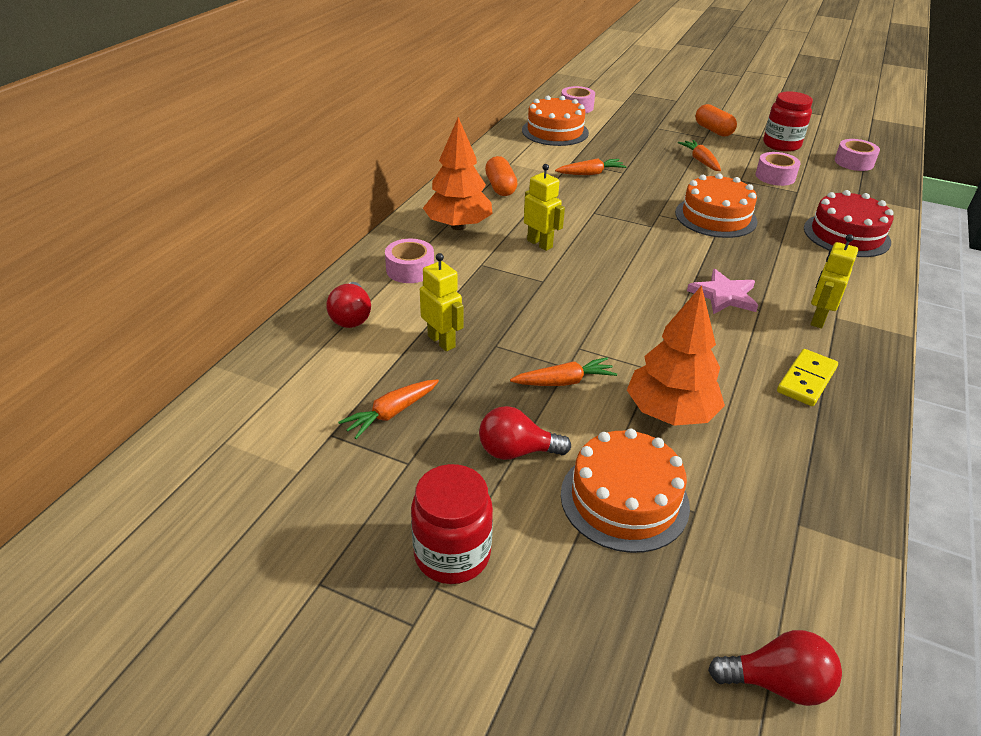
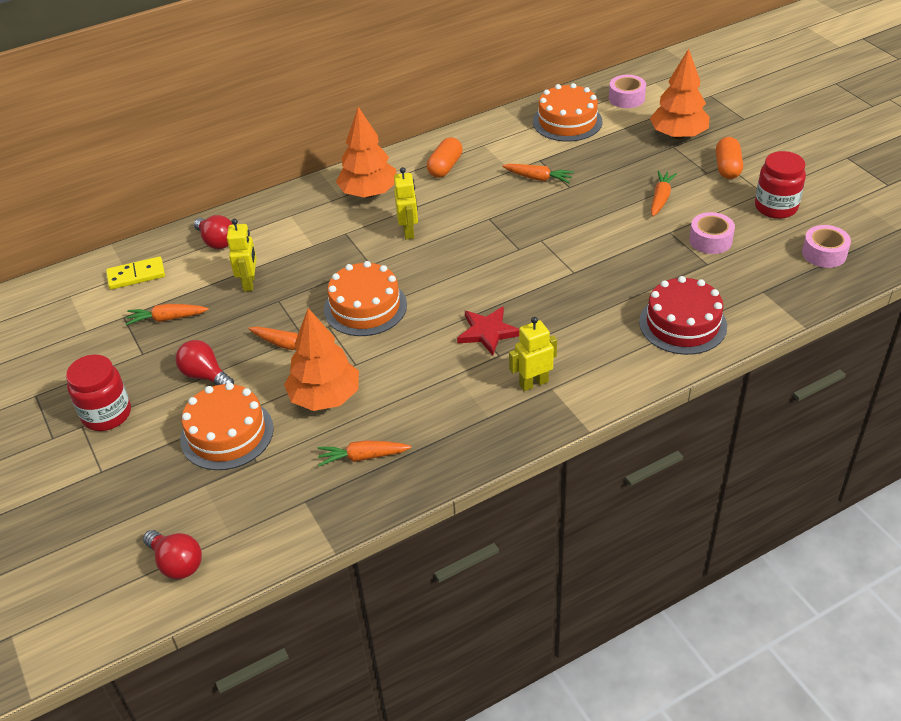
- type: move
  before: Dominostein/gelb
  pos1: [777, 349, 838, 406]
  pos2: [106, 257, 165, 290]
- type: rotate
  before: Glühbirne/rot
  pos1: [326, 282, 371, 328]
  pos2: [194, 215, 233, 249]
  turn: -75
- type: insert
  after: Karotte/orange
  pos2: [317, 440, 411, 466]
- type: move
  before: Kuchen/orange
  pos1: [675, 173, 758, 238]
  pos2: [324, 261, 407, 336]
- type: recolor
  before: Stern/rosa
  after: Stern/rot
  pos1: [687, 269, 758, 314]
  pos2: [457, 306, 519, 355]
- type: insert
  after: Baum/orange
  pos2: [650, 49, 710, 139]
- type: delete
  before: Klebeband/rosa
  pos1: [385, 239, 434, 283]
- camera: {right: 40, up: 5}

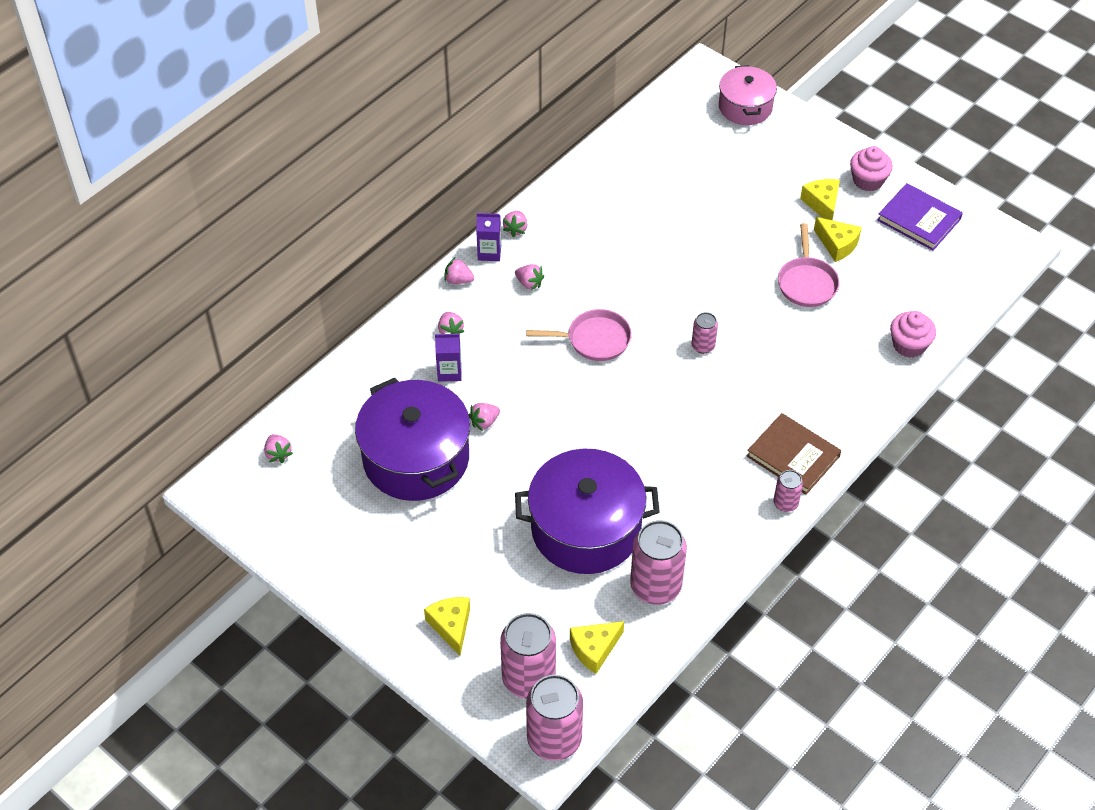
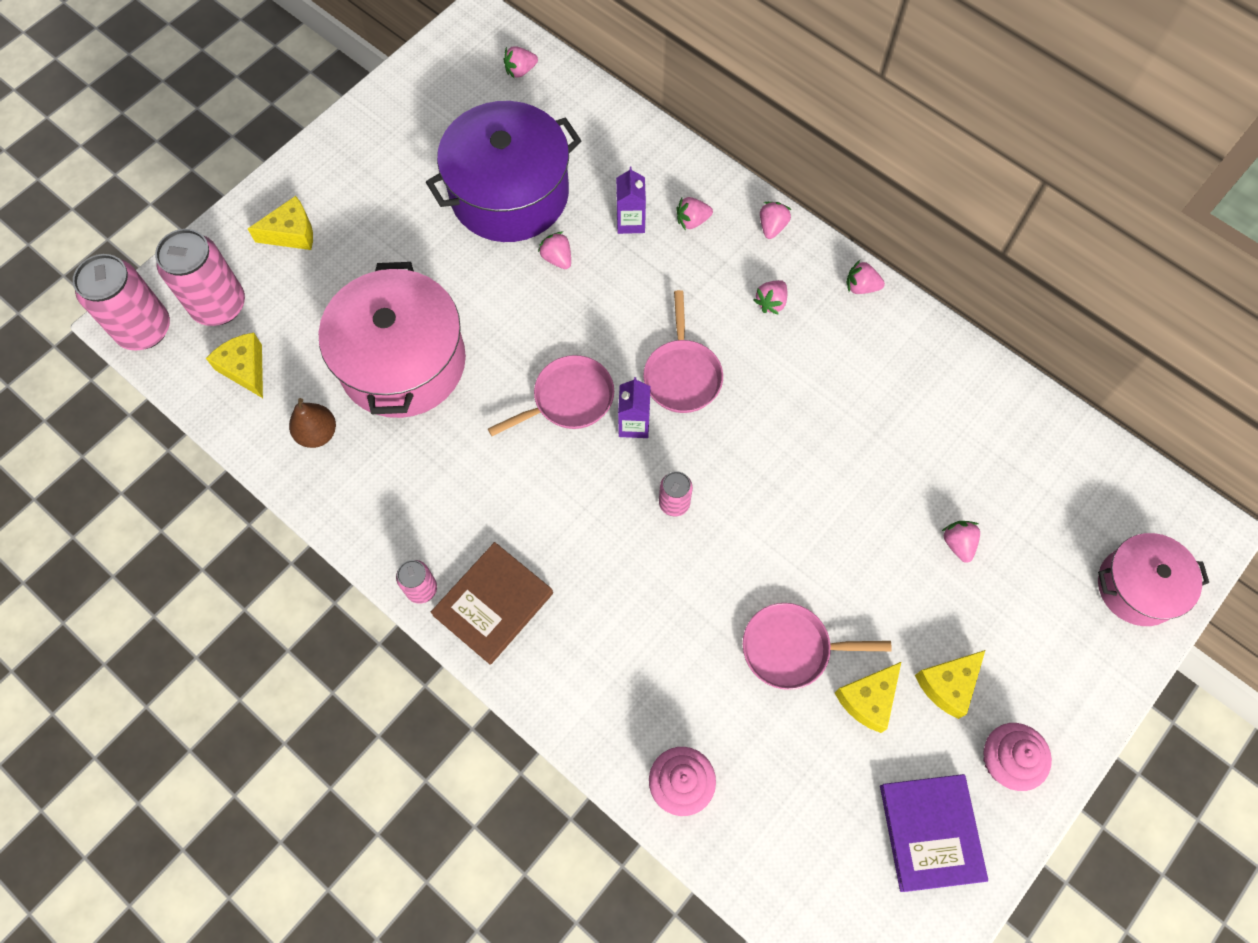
- type: replace
  before: Dose/rosa
  after: Birne/braun
  pos1: [630, 520, 687, 605]
  pos2: [289, 398, 336, 448]
- type: recolor
  before: Kochtopf/lila
  after: Kochtopf/rosa
  pos1: [515, 449, 660, 574]
  pos2: [319, 262, 466, 418]
- type: insert
  after: Pfanne/rosa
  pos2: [488, 355, 614, 436]
- type: move
  before: Getränkekarton/lila
  pos1: [476, 213, 501, 261]
  pos2: [618, 377, 651, 438]
- type: rotate
  before: Buch/lila
  pos1: [877, 183, 963, 251]
  pos2: [880, 774, 988, 892]
  turn: -45
- type: rotate
  before: Käse/gelb
  pos1: [800, 179, 840, 220]
  pos2: [915, 650, 985, 719]
  turn: 150
- type: insert
  after: Erdbeere/rosa
  pos2: [942, 521, 980, 563]
- camera: {right: 90, up: 15}

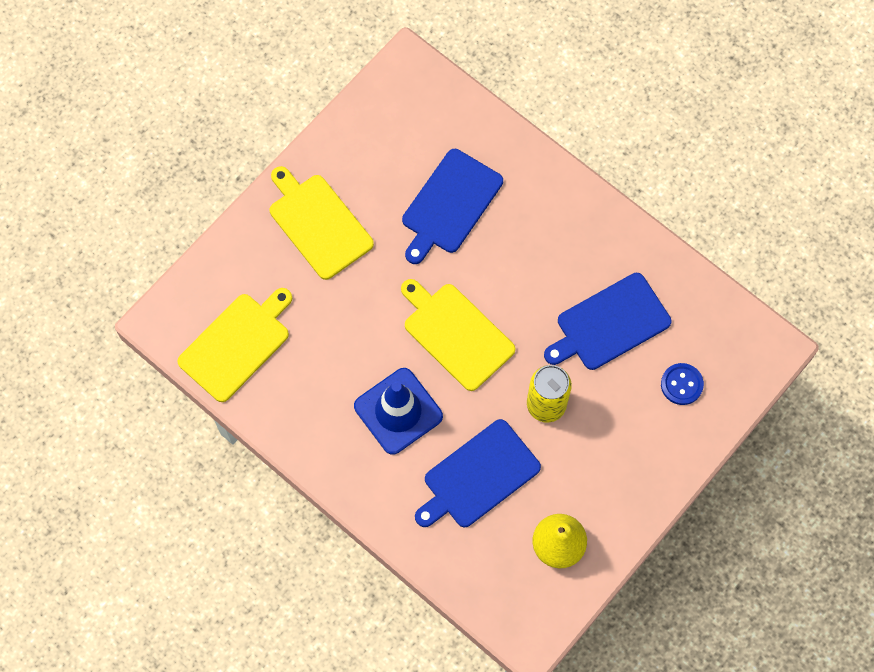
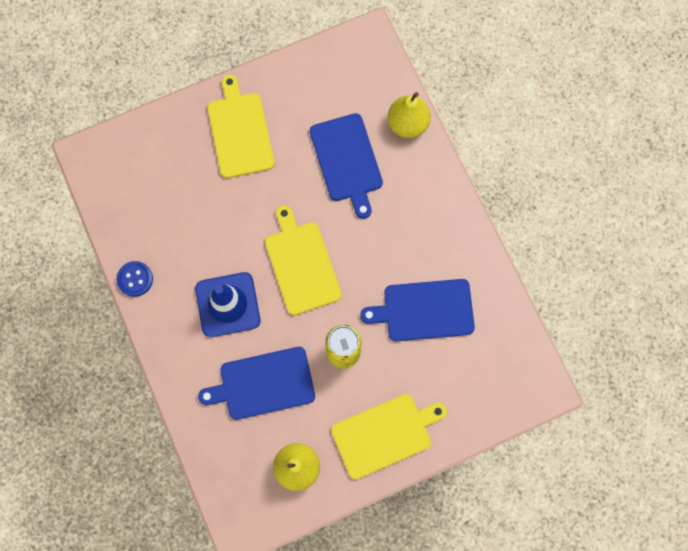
- type: move
  before: Knopf/blau
  pos1: [661, 363, 704, 405]
  pos2: [116, 261, 153, 297]
- type: rotate
  before: Schneidebrett/blau
  pos1: [402, 149, 503, 264]
  pos2: [310, 113, 383, 219]
  turn: -75
- type: move
  before: Schneidebrett/gelb
  pos1: [177, 288, 292, 402]
  pos2: [331, 394, 447, 479]
- type: insert
  after: Birne/gelb
  pos2: [388, 92, 431, 138]
- camera: {right: 25, up: 5}

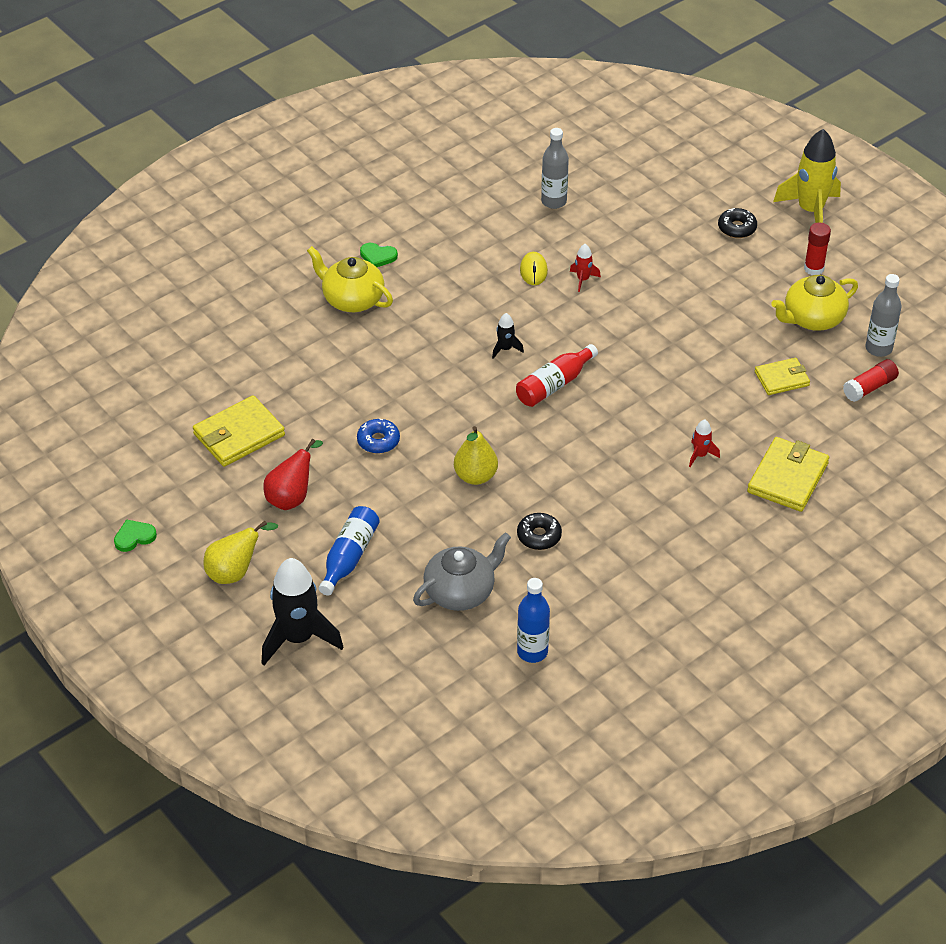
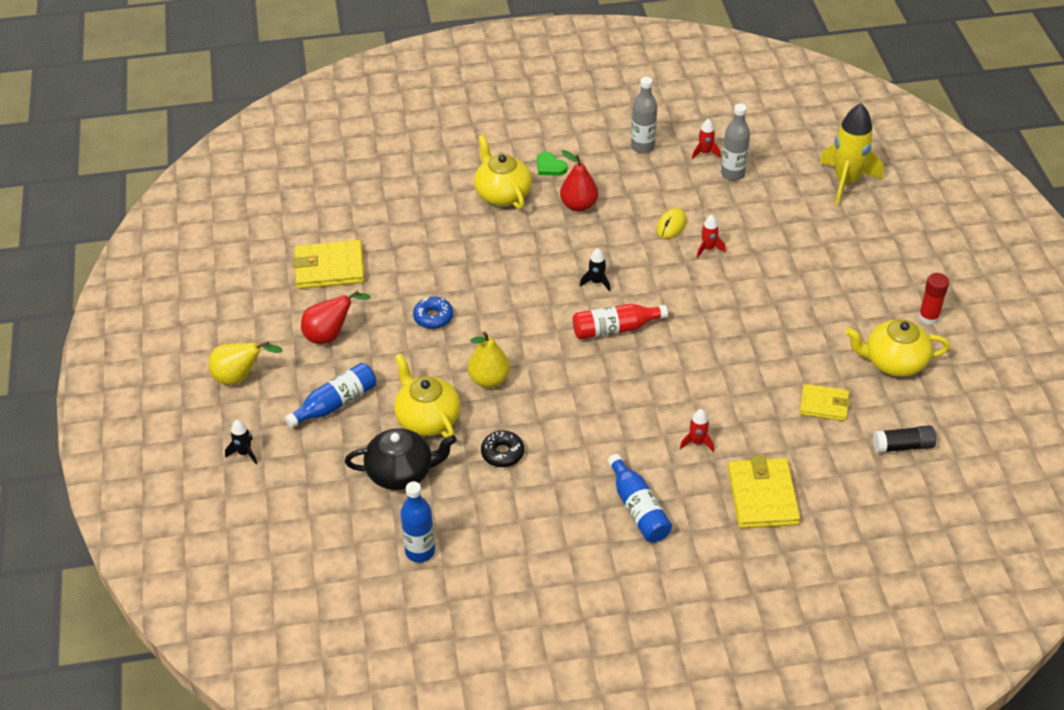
- type: resize
  before: Rakete/schwarz
  pos1: [262, 558, 343, 665]
  pos2: [225, 420, 257, 464]
  scale: 0.45
- type: recolor
  before: Teekanne/grau
  after: Teekanne/schwarz
  pos1: [413, 532, 511, 611]
  pos2: [345, 428, 457, 490]
- type: insert
  after: Teekanne/gelb
  pos2: [394, 353, 460, 438]
- type: insert
  after: Birne/rot
  pos2: [560, 150, 598, 212]
- type: insert
  after: Flasche/blau
  pos2: [608, 454, 672, 542]
- type: move
  before: Flasche/grau
  pos1: [865, 274, 901, 357]
  pos2: [631, 77, 657, 154]
- type: insert
  after: Rakete/rot
  pos2: [692, 119, 721, 159]
- type: rotate
  before: Geldbörse/gelb
  pos1: [747, 437, 829, 512]
  pos2: [728, 456, 800, 529]
  turn: -60
- type: move
  before: Rakete/gelb
  pos1: [773, 129, 841, 223]
  pos2: [819, 103, 884, 205]
- type: recolor
  before: Klebestift/rot
  after: Klebestift/schwarz
  pos1: [843, 359, 899, 402]
  pos2: [873, 425, 936, 453]
- type: delete
  before: Herz/grün
  pos1: [114, 519, 157, 552]
- type: delete
  before: Donut/schwarz
  pos1: [718, 208, 757, 238]
- camera: {right: 30, up: 0}

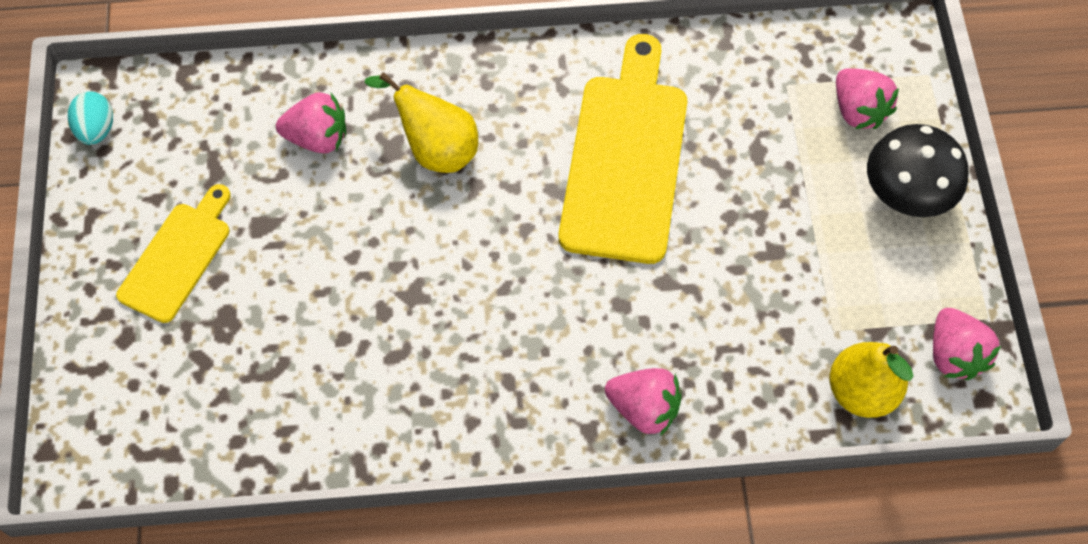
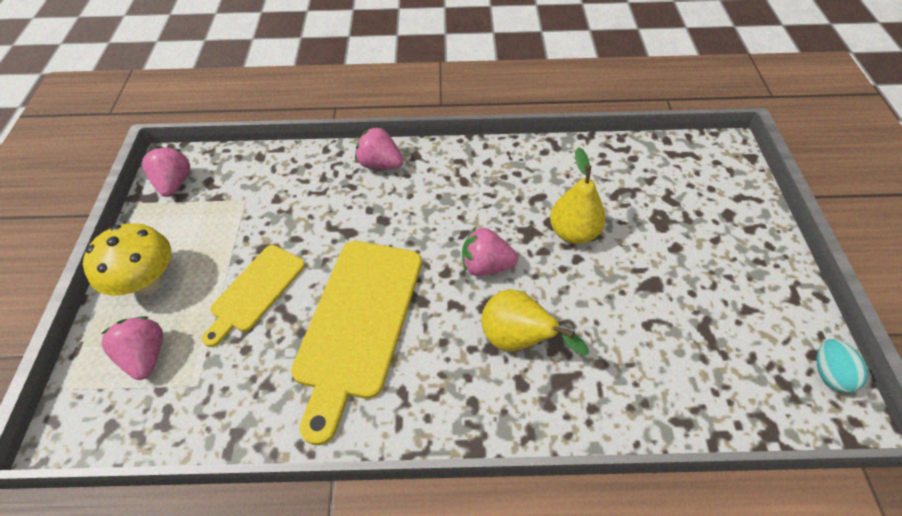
- type: recolor
  before: Pilz/schwarz
  after: Pilz/gelb
  pos1: [867, 124, 968, 217]
  pos2: [83, 223, 171, 296]
- type: move
  before: Schneidebrett/gelb
  pos1: [116, 184, 231, 323]
  pos2: [202, 245, 305, 347]
- type: move
  before: Erdbeere/rosa
  pos1: [276, 92, 346, 153]
  pos2: [462, 227, 518, 276]
- type: move
  before: Birne/gelb
  pos1: [829, 342, 913, 418]
  pos2: [550, 147, 605, 244]
- camera: {right: -175, up: -10}

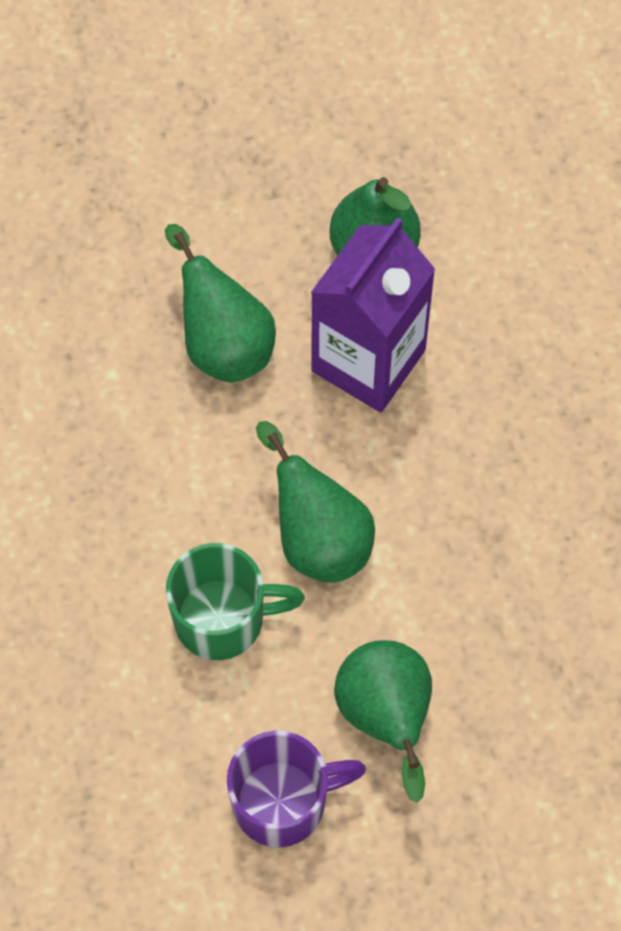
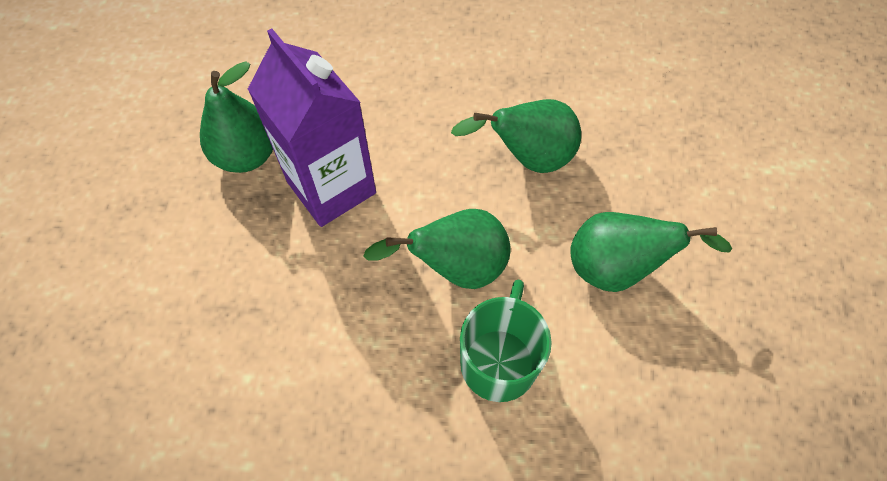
- type: move
  before: Birne/grün
  pos1: [165, 224, 276, 382]
  pos2: [451, 99, 581, 173]
- type: delete
  before: Tasse/lila
  pos1: [227, 730, 366, 848]
- camera: {right: -70, up: -5}

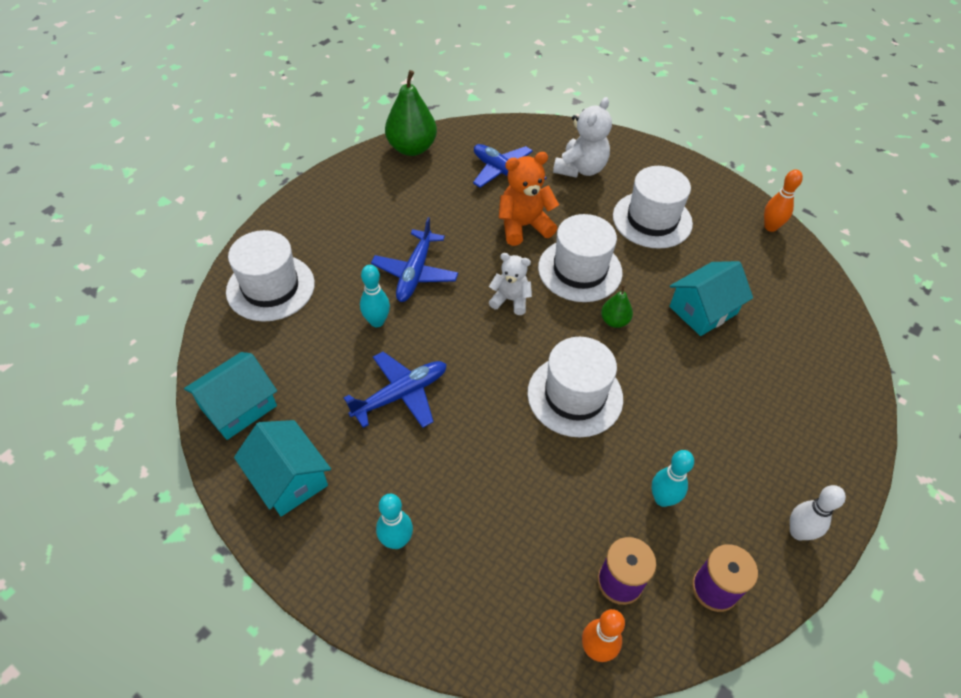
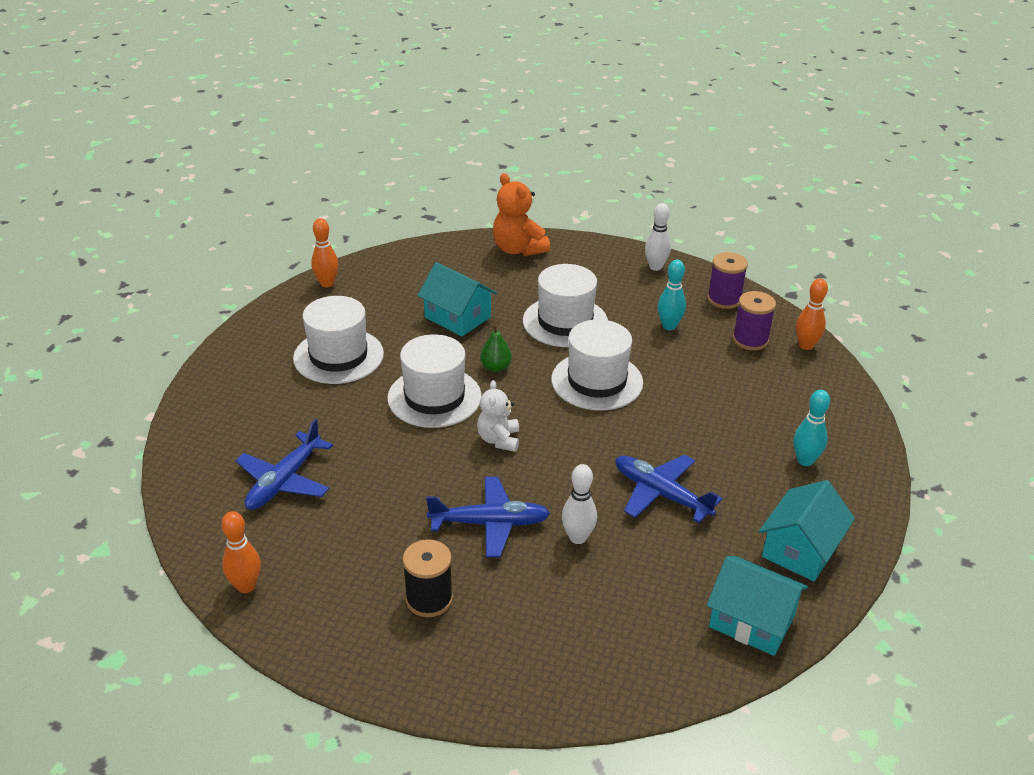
- type: replace
  before: Birne/grün
  after: Bowlingkegel/orange
  pos1: [385, 70, 437, 156]
  pos2: [221, 511, 261, 593]
- type: insert
  after: Garnrolle/schwarz
  pos2: [403, 539, 453, 617]
- type: move
  before: Teddybär/orange
  pos1: [499, 152, 559, 246]
  pos2: [493, 173, 550, 256]
- type: move
  before: Hut/weiß
  pos1: [226, 230, 315, 322]
  pos2: [523, 264, 608, 347]
- type: recolor
  before: Bowlingkegel/türkis
  after: Bowlingkegel/weiß
  pos1: [360, 265, 390, 327]
  pos2: [562, 464, 597, 544]
- type: delete
  before: Teddybär/weiß
  pos1: [553, 97, 612, 178]
- camera: {right: -105, up: -15}

